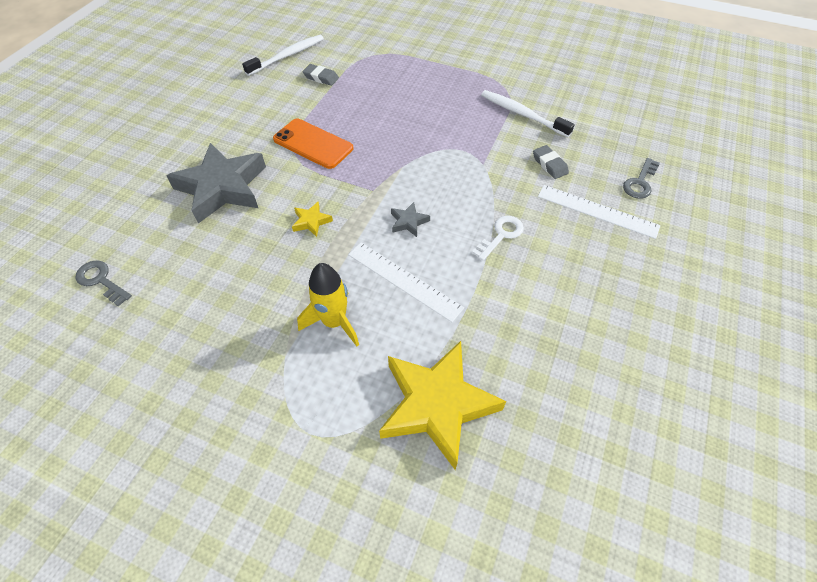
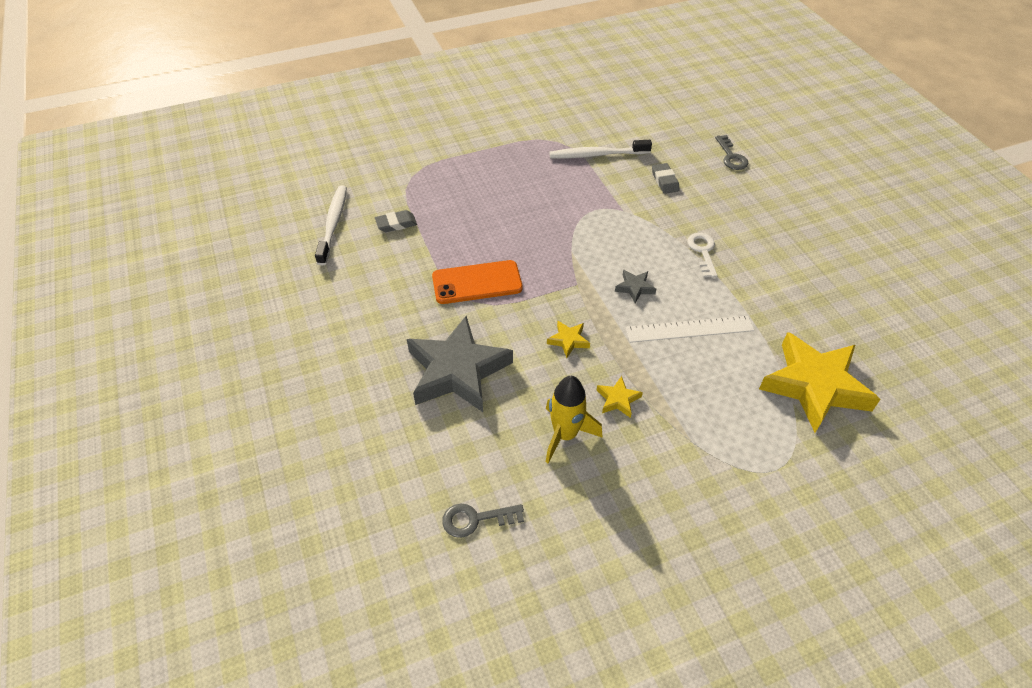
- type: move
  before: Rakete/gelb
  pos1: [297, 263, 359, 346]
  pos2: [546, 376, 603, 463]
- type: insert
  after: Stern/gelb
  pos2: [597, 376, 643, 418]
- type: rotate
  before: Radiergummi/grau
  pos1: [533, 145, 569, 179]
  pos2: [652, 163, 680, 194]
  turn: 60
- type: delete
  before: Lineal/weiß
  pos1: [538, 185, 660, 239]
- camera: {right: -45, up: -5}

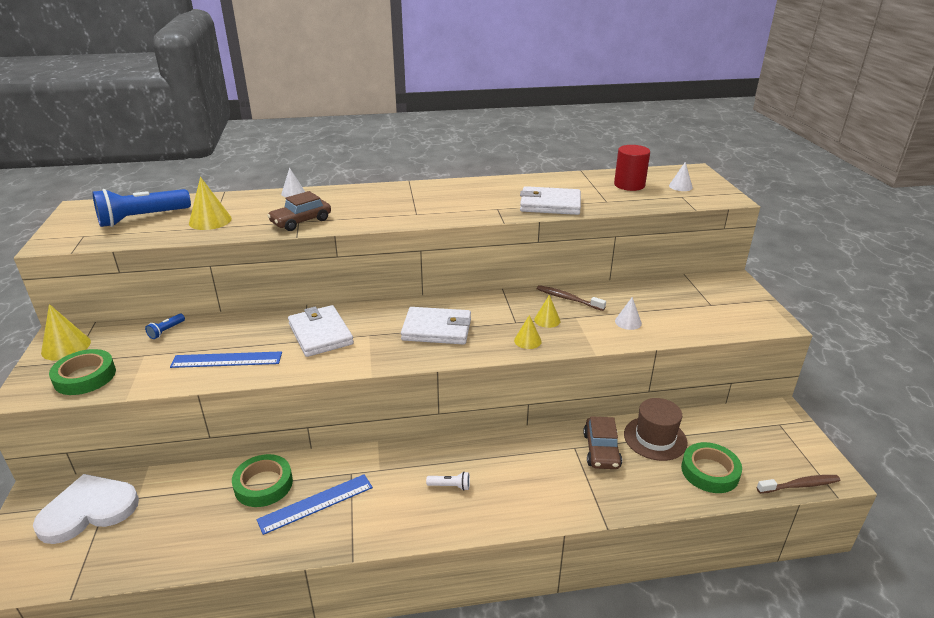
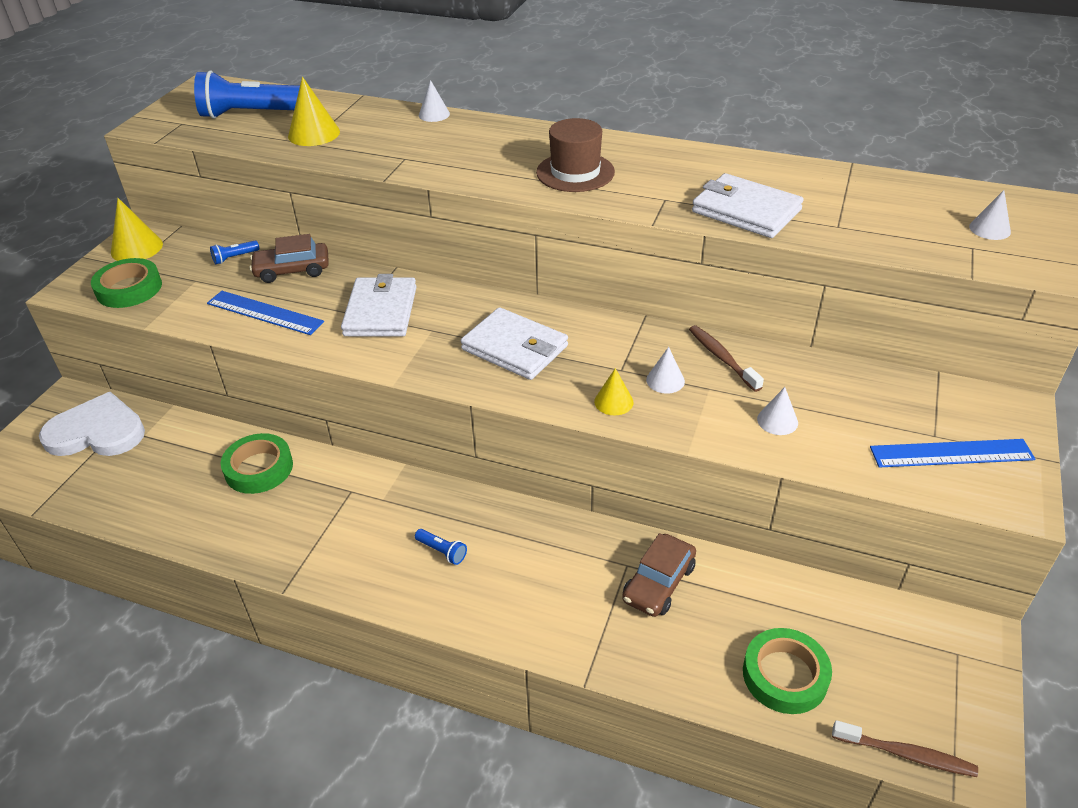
- type: move
  before: Auto/braun
  pos1: [267, 191, 331, 231]
  pos2: [250, 234, 329, 283]
- type: recolor
  before: Taschenlampe/weiß
  after: Taschenlampe/blau
  pos1: [426, 472, 470, 491]
  pos2: [415, 529, 467, 565]
- type: move
  before: Hut/braun
  pos1: [624, 398, 688, 461]
  pos2: [536, 118, 615, 192]
- type: recolor
  before: Kegel/gelb
  after: Kegel/weiß
  pos1: [534, 295, 560, 328]
  pos2: [646, 347, 685, 394]
- type: move
  before: Lineal/blau
  pos1: [257, 474, 373, 535]
  pos2: [870, 439, 1035, 468]
- type: delete
  before: Vollzylinder/rot
  pos1: [614, 145, 650, 191]
- camera: {right: 30, up: 10}

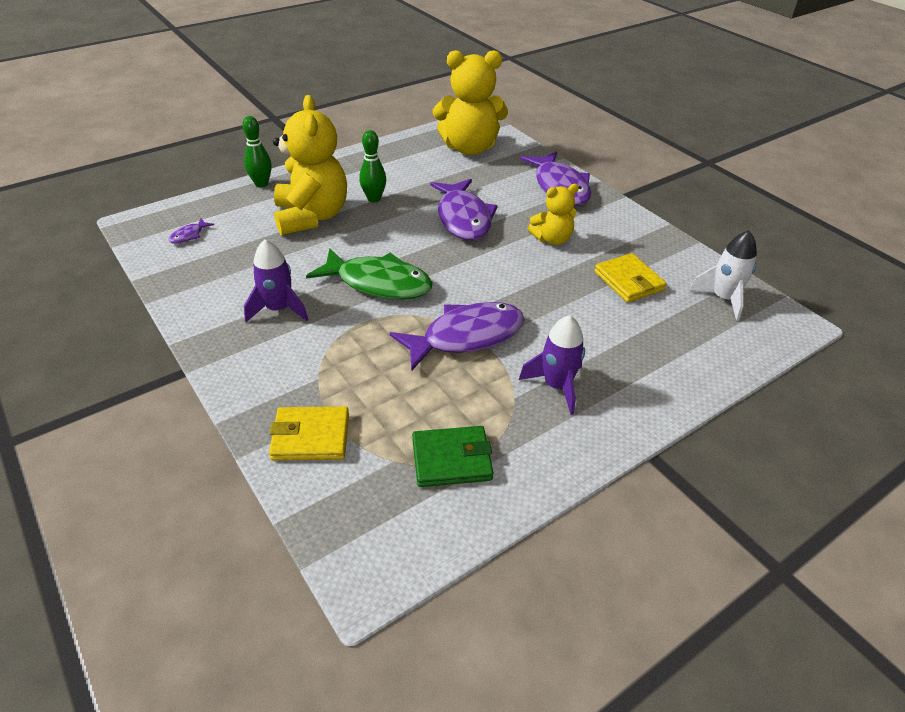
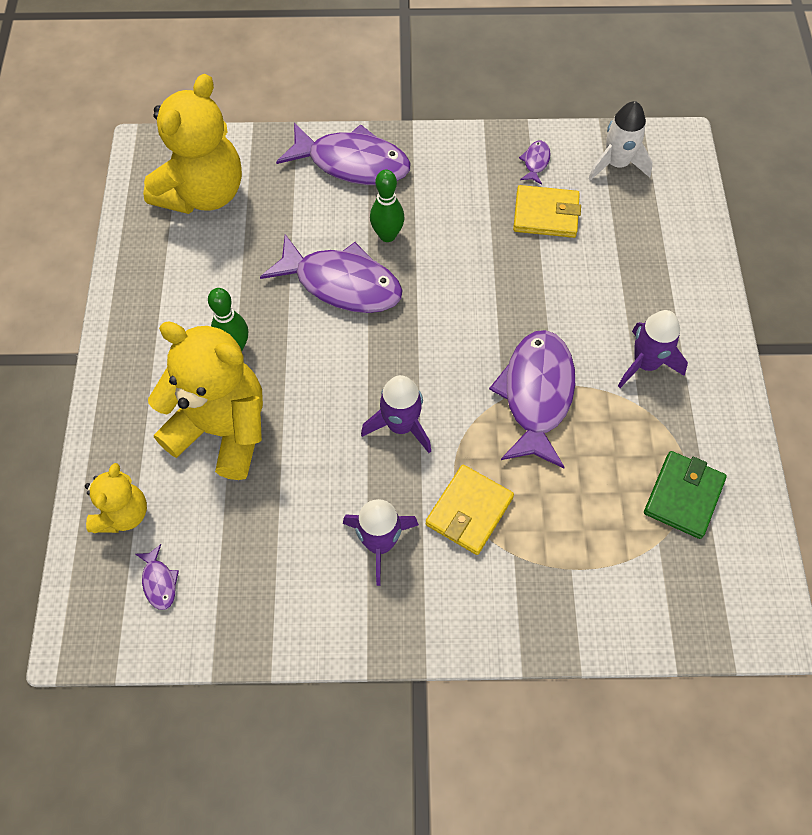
- type: move
  before: Teddybär/gelb
  pos1: [528, 184, 579, 245]
  pos2: [85, 463, 147, 533]
- type: replace
  before: Fisch/grün
  after: Rakete/lila
  pos1: [306, 248, 433, 300]
  pos2: [361, 375, 431, 453]
- type: move
  before: Bowlingkegel/grün
  pos1: [242, 116, 272, 187]
  pos2: [370, 170, 405, 242]
- type: move
  before: Geldbörse/gelb
  pos1: [269, 406, 349, 461]
  pos2: [425, 465, 514, 555]
- type: insert
  after: Fisch/lila
  pos2: [519, 141, 551, 185]
- camera: {right: -55, up: 20}

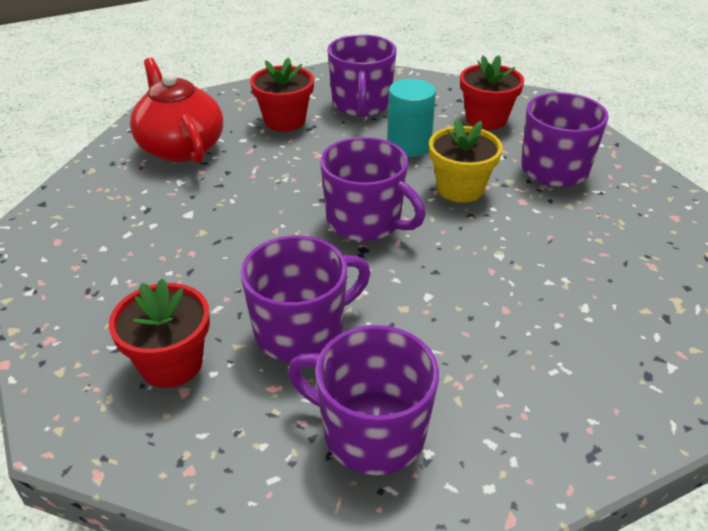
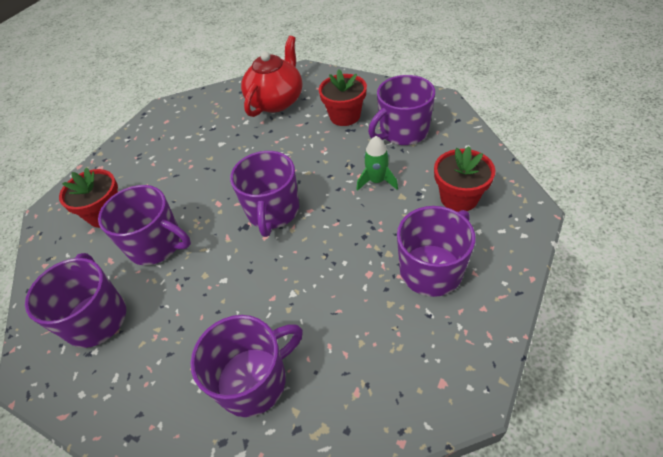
- type: insert
  after: Tasse/lila
  pos2: [191, 315, 303, 417]
- type: replace
  before: Vollzylinder/türkis
  after: Rakete/grün
  pos1: [387, 79, 436, 157]
  pos2: [356, 136, 398, 191]
- type: delete
  before: Blumentopf/gelb
  pos1: [429, 119, 503, 203]
- camera: {right: 60, up: 10}

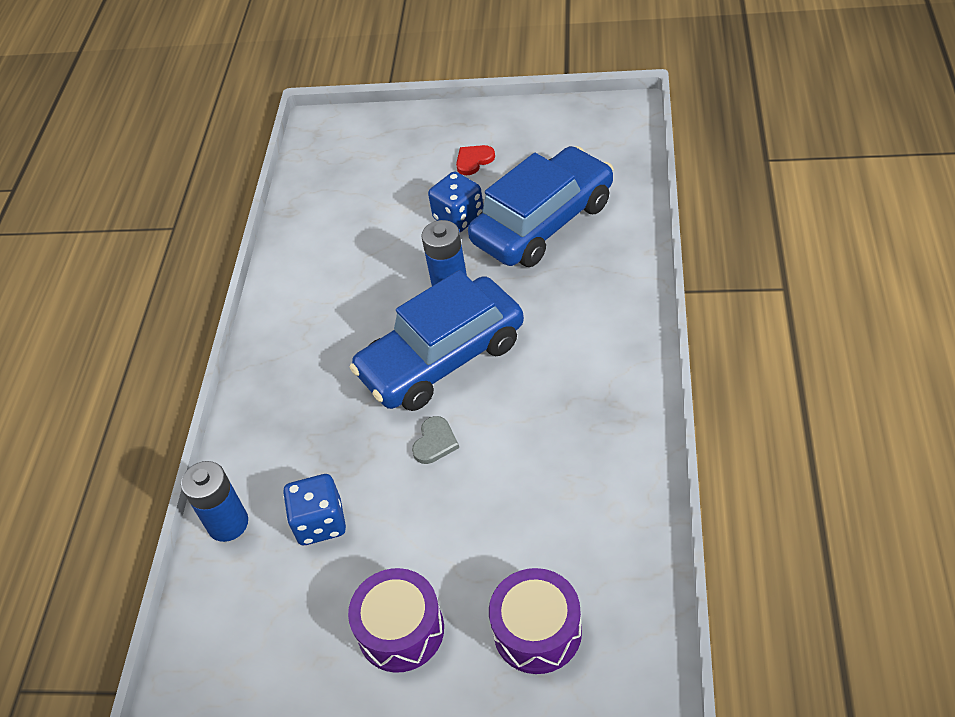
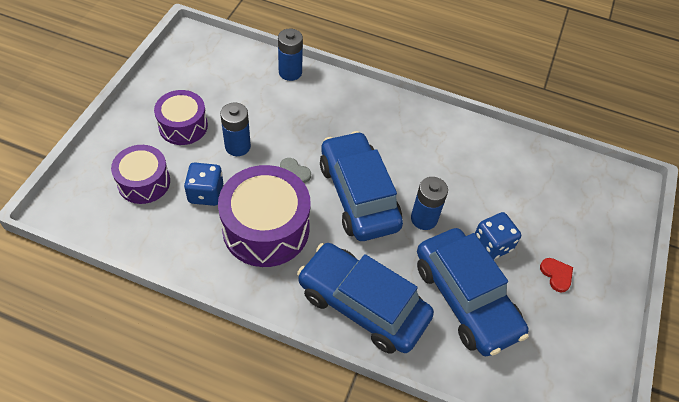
- type: move
  before: Spielwürfel/blau
  pos1: [283, 474, 346, 545]
  pos2: [184, 162, 223, 206]
- type: insert
  after: Trommel/lila
  pos2: [218, 165, 311, 267]
- type: insert
  after: Batterie/blau
  pos2: [220, 102, 251, 156]
- type: insert
  after: Auto/blau
  pos2: [297, 243, 434, 354]
- camera: {right: 95, up: 5}

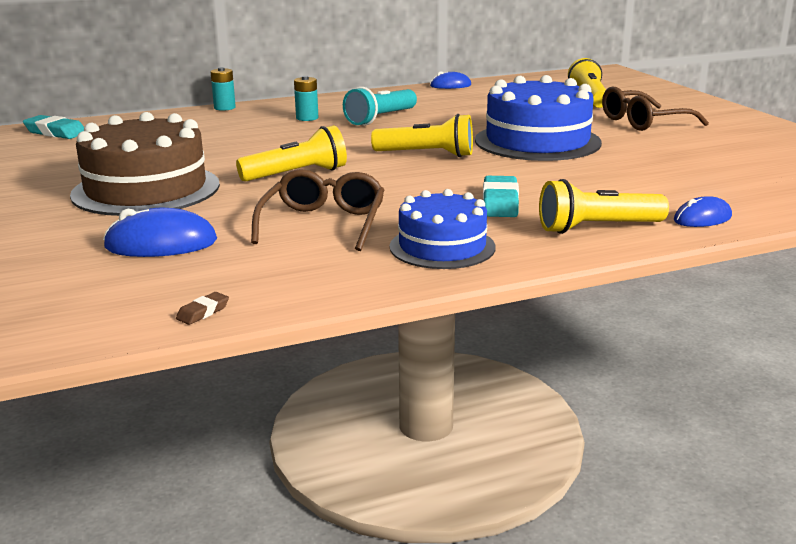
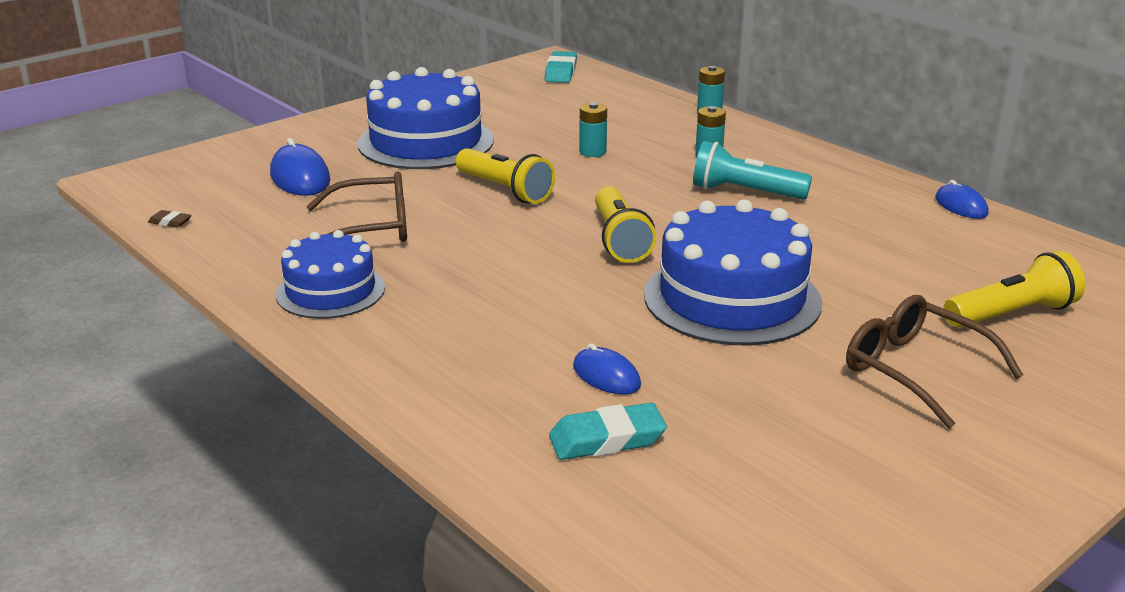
- type: recolor
  before: Kuchen/braun
  after: Kuchen/blau
  pos1: [70, 112, 220, 216]
  pos2: [358, 67, 494, 169]
- type: move
  before: Radiergummi/türkis
  pos1: [483, 176, 519, 217]
  pos2: [549, 403, 667, 460]
- type: move
  before: Computermaus/blau
  pos1: [674, 196, 732, 227]
  pos2: [573, 343, 641, 395]
- type: insert
  after: Batterie/türkis
  pos2: [579, 102, 607, 157]
- type: delete
  before: Taschenlampe/gelb
  pos1: [539, 179, 669, 234]
- camera: {right: 70, up: 5}

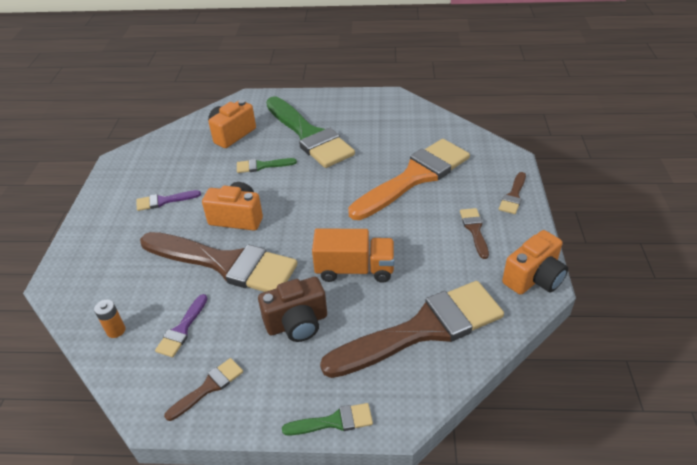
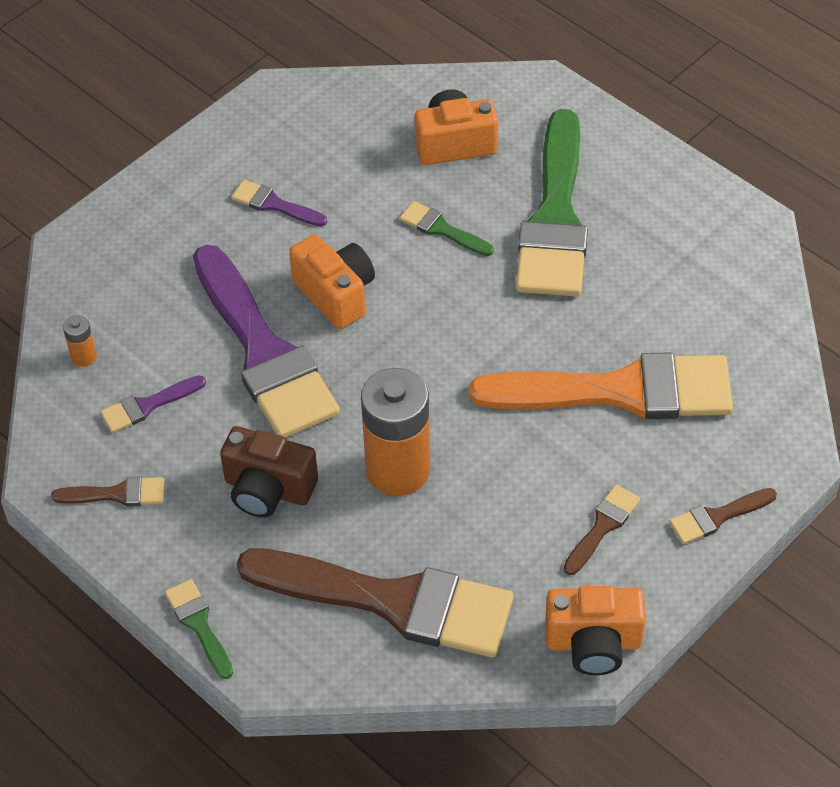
- type: rotate
  before: Pinsel/grün
  pos1: [282, 403, 373, 436]
  pos2: [165, 579, 233, 679]
  turn: -150
- type: recolor
  before: Pinsel/braun
  after: Pinsel/lila
  pos1: [140, 232, 297, 292]
  pos2: [193, 245, 340, 438]
- type: replace
  before: Lastwagen/orange
  after: Batterie/orange
  pos1: [312, 228, 394, 283]
  pos2: [361, 368, 430, 496]
- camera: {right: 40, up: 10}

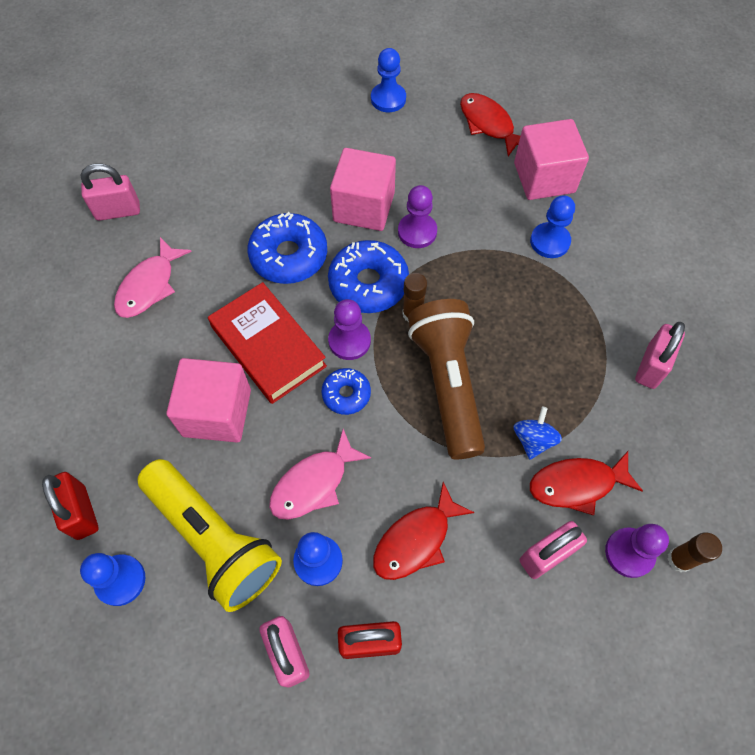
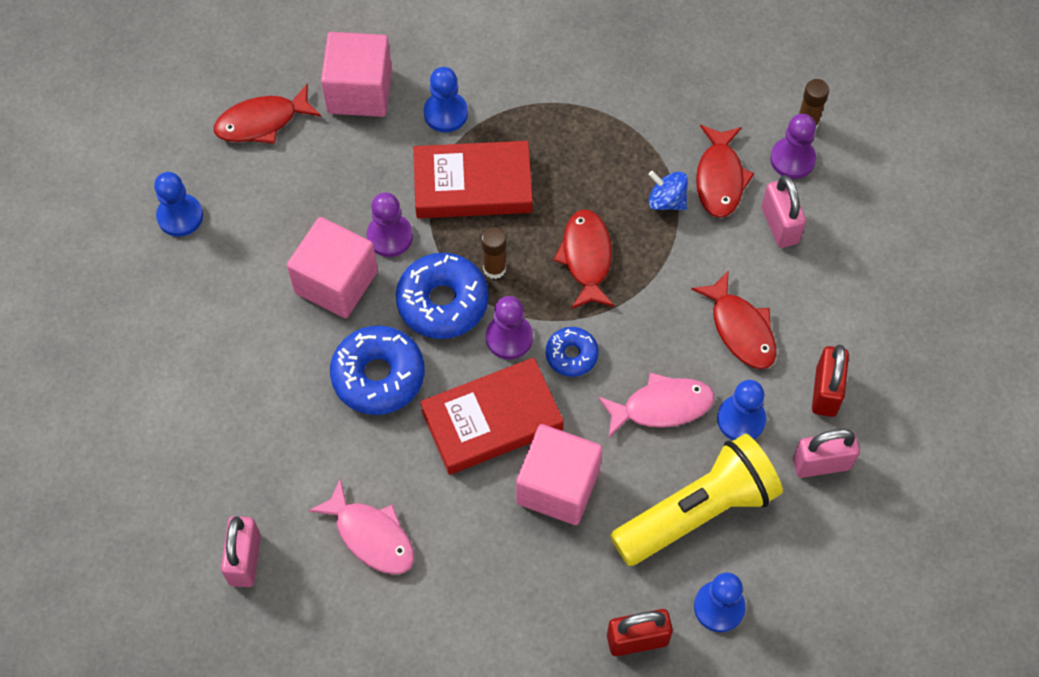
- type: insert
  after: Buch/rot
  pos2: [413, 141, 533, 218]
- type: replace
  before: Taschenlampe/braun
  after: Fisch/rot
  pos1: [408, 299, 485, 459]
  pos2: [553, 209, 615, 309]
- type: rotate
  before: Fisch/rosa
  pos1: [269, 429, 371, 520]
  pos2: [598, 373, 714, 437]
  turn: -75
- type: delete
  before: Vorhängeschloss/rosa
  pos1: [635, 322, 685, 389]
- camera: {right: -75, up: 0}

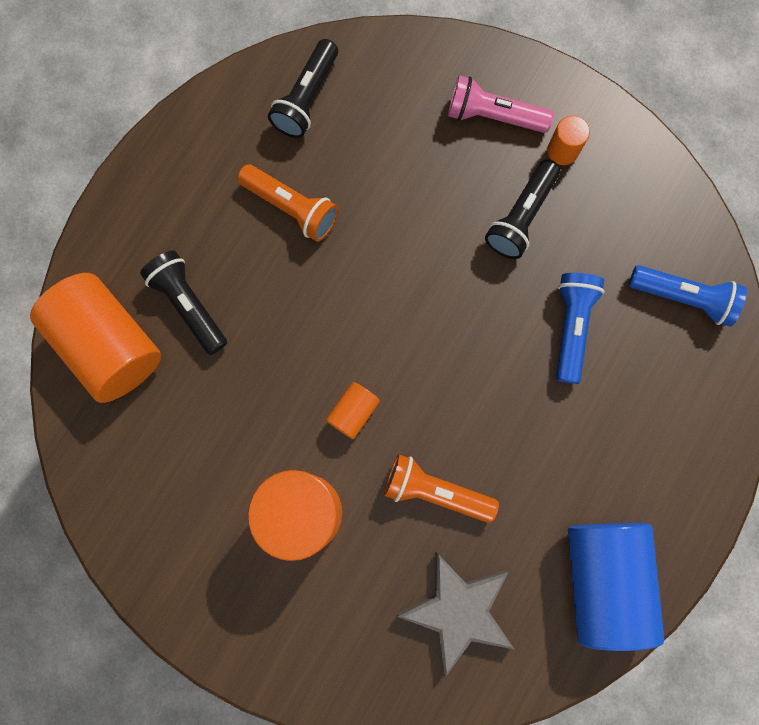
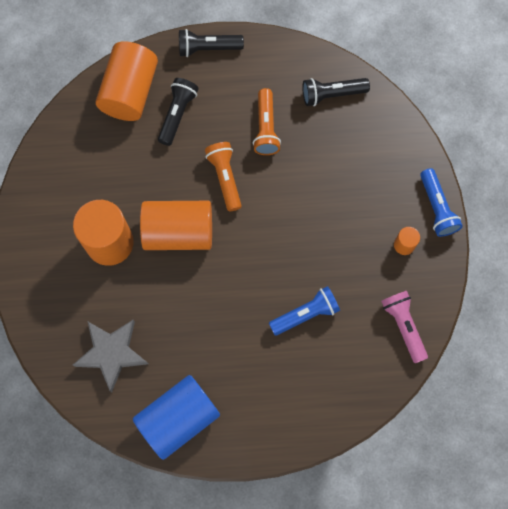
- type: resize
  before: Vollzylinder/orange
  pos1: [326, 382, 380, 439]
  pos2: [140, 201, 212, 250]
  scale: 2.25
- type: move
  before: Taschenlampe/schwarz
  pos1: [485, 159, 560, 259]
  pos2: [179, 29, 244, 57]
- type: move
  before: Taschenlampe/orange
  pos1: [384, 454, 499, 523]
  pos2: [205, 142, 242, 211]
- type: move
  before: Taschenlampe/rosa
  pos1: [448, 75, 554, 133]
  pos2: [381, 291, 428, 363]
- type: move
  before: Taschenlampe/blau
  pos1: [629, 265, 747, 327]
  pos2: [420, 168, 463, 237]
- camera: {right: 55, up: -5}

